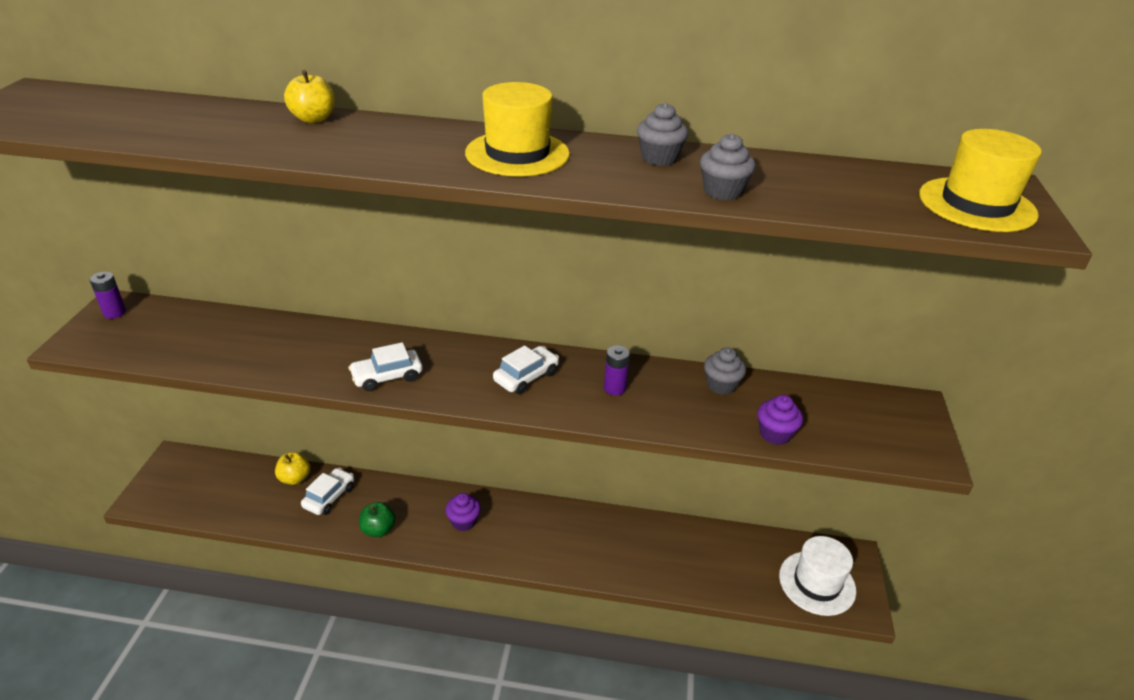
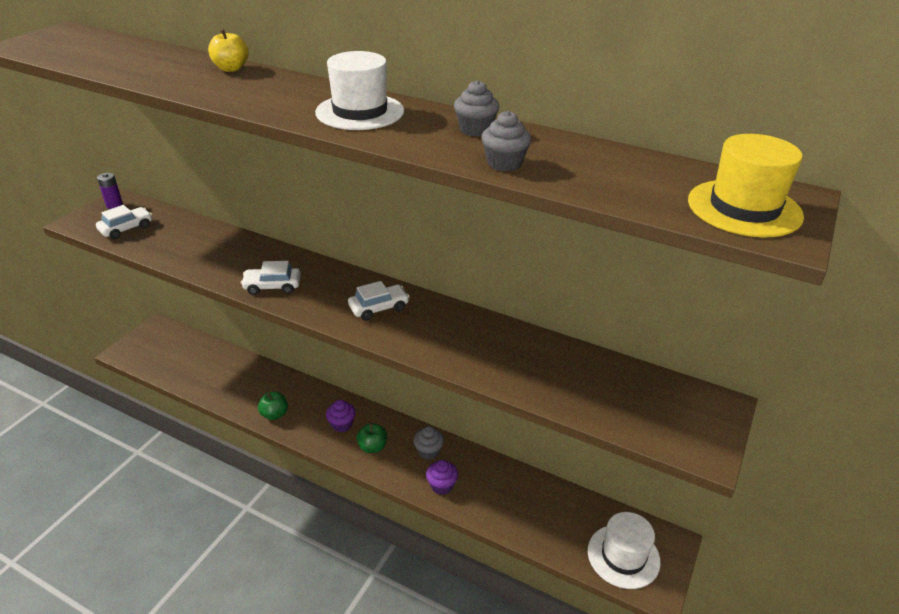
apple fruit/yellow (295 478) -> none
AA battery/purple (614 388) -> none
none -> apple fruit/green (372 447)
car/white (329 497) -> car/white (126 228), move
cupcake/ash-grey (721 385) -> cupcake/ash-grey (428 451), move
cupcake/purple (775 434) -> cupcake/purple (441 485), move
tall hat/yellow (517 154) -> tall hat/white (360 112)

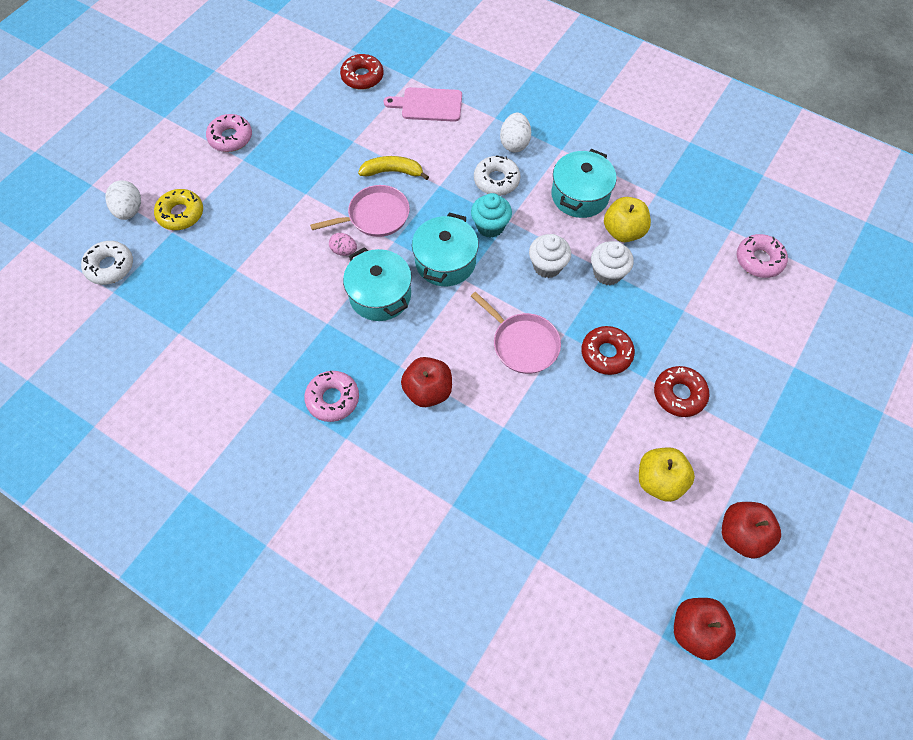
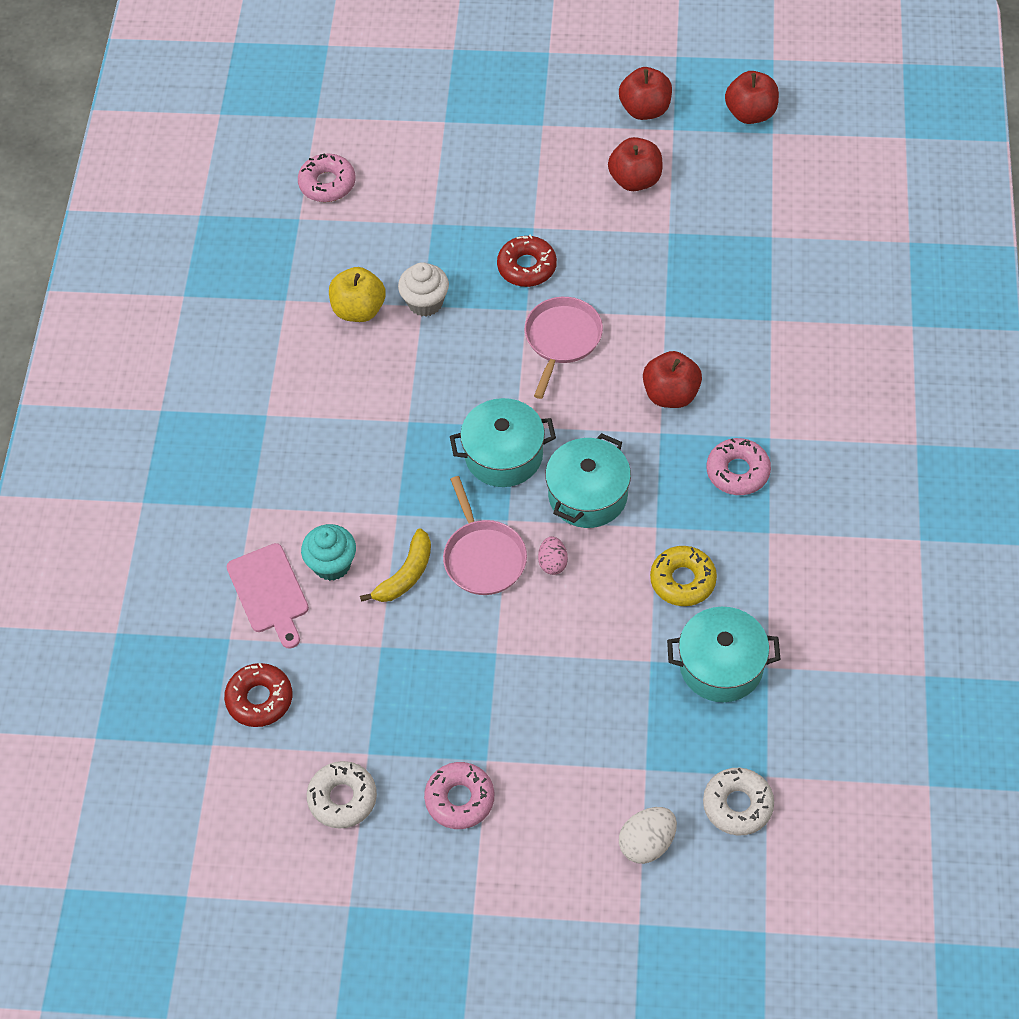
egg/white (514 143) -> none
cupcake/white (547 266) -> none
donut/crimson (679 394) -> none
donut/yellow (181 214) -> donut/yellow (683 580), move
cupcake/aqua (490 226) -> cupcake/aqua (332 564), move
donut/white (496 180) -> donut/white (342 798), move
stockpot/aqua (580 195) -> stockpot/aqua (721 666), move
apple fruit/yellow (659 480) -> apple fruit/crimson (635 180)
pan/pink (375 216) -> pan/pink (483 557), 150 degrees counterclockwise
toy banana/yellow (393 172) -> toy banana/yellow (405 574), 120 degrees counterclockwise

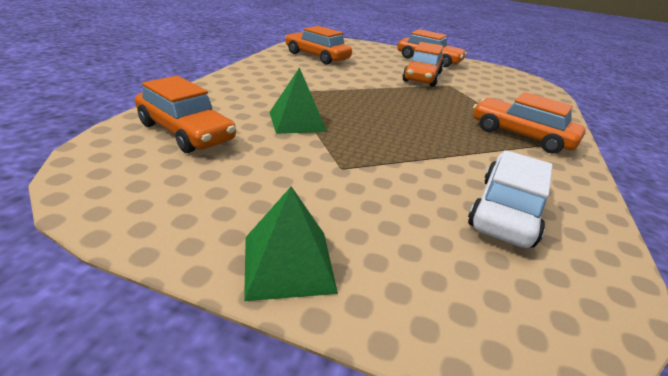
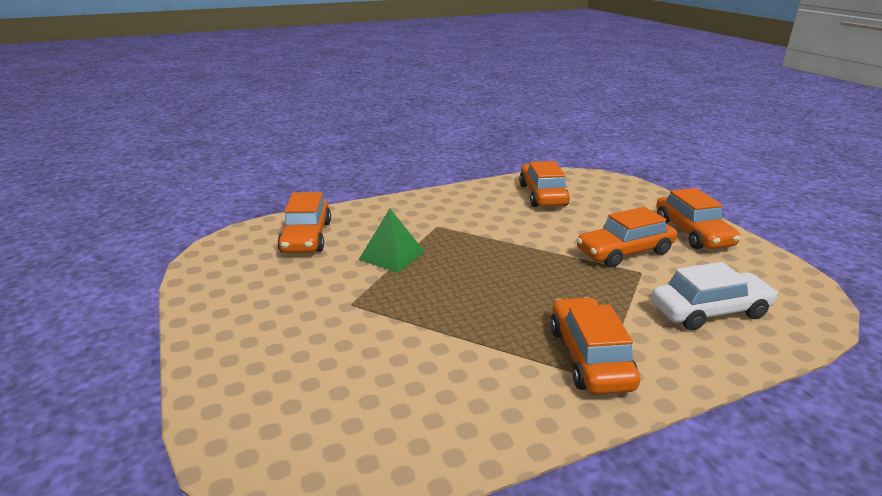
pyramid/green (288 263) -> none
car/white (506 210) -> car/white (710 311), move

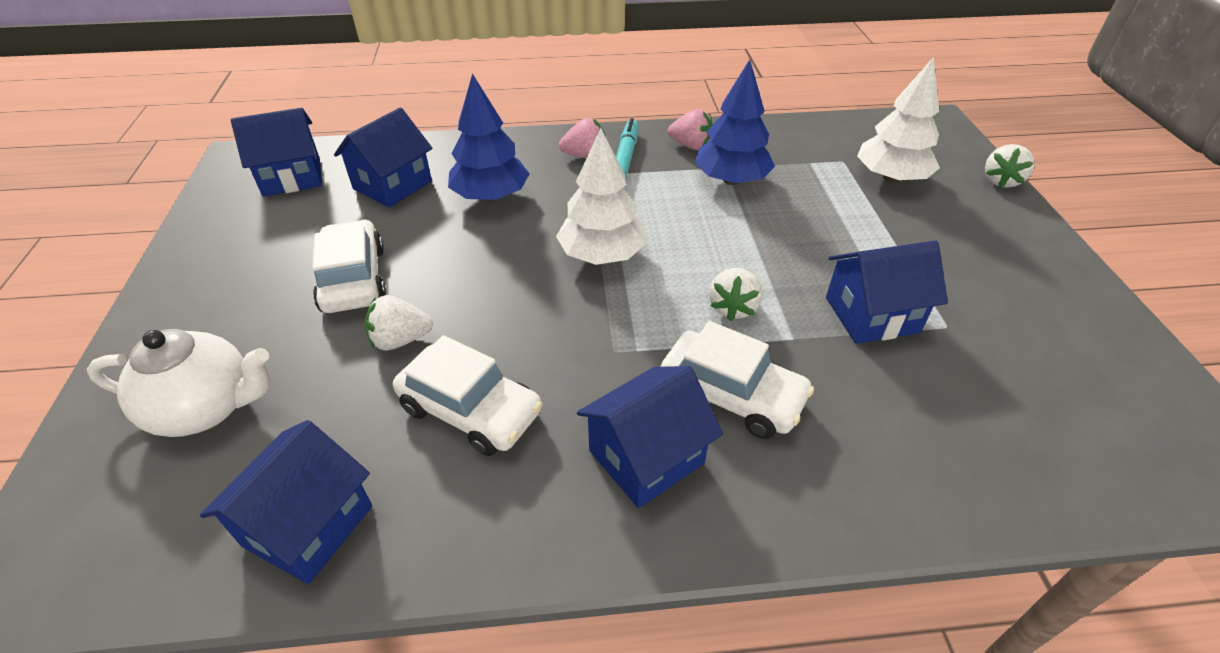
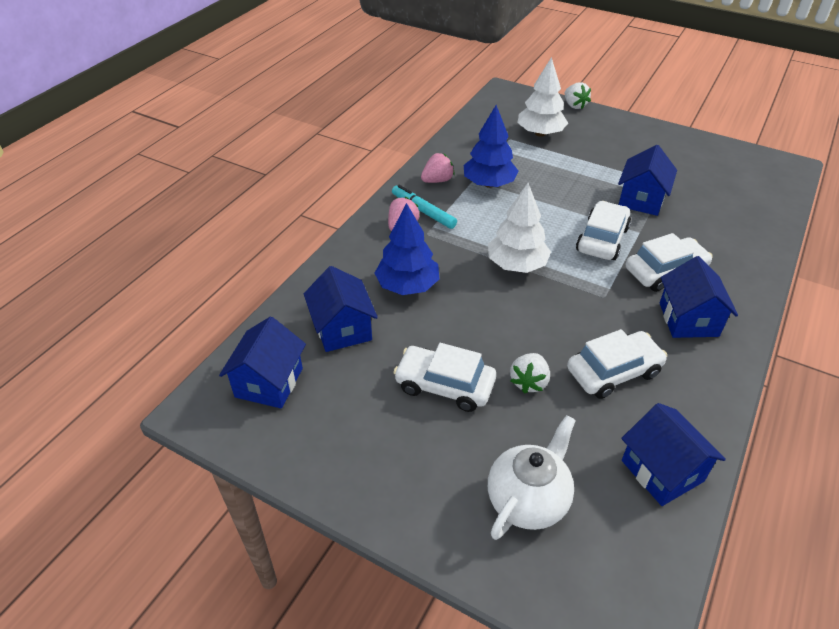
berry/white (733 307) -> car/white (602 239)

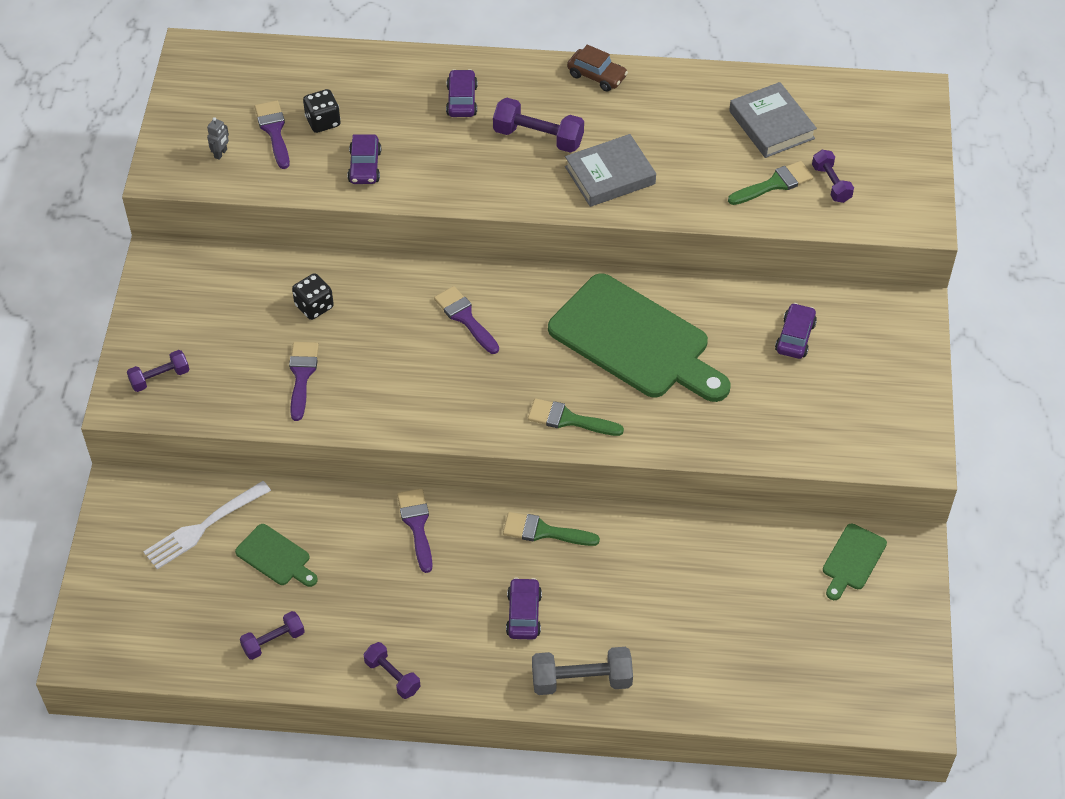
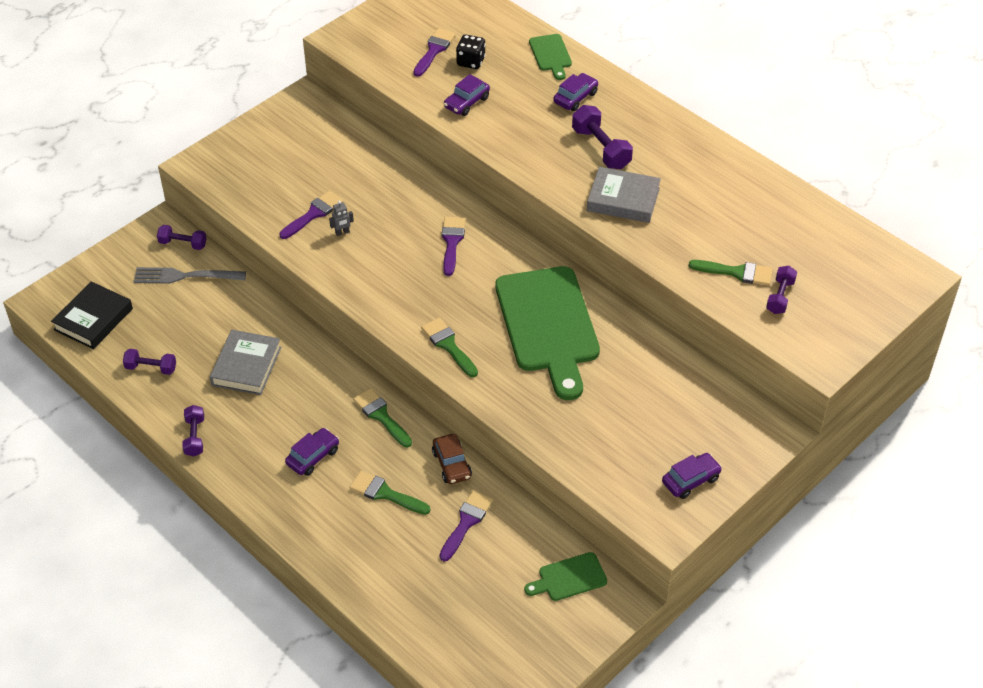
game die/ebony (314 306) -> none
hand weight/ash-grey (581 680) -> none
none -> hardcover/ebony (93 319)
none -> paintbrush/green (385 493)
hand weight/purple (160 378) -> hand weight/purple (183 244), move
robot/ash-grey (221 153) -> robot/ash-grey (342 233), move
chopping board/green (275 557) -> chopping board/green (551 55), move
paintbrush/purple (417 525) -> paintbrush/purple (466 522), move
car/dark brown (596 76) -> car/dark brown (451 464), move
hardcover/ash-grey (771 125) -> hardcover/ash-grey (246 366), move
car/purple (795 337) -> car/purple (691 480), move
dinner fork/white (204 527) -> dinner fork/ash-grey (185 276)

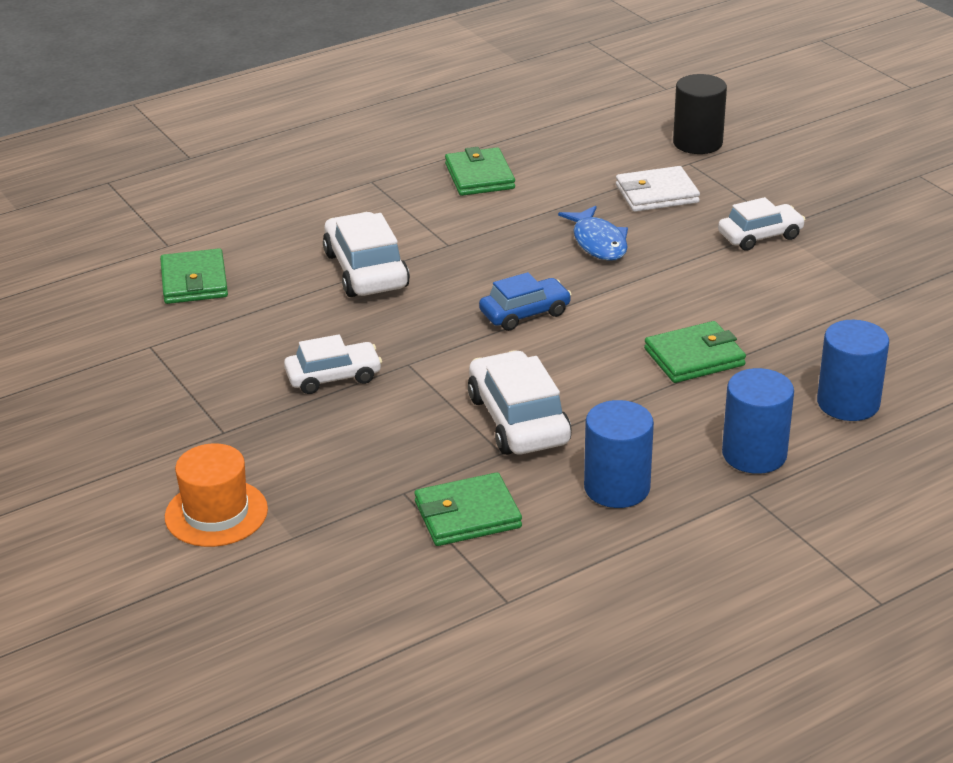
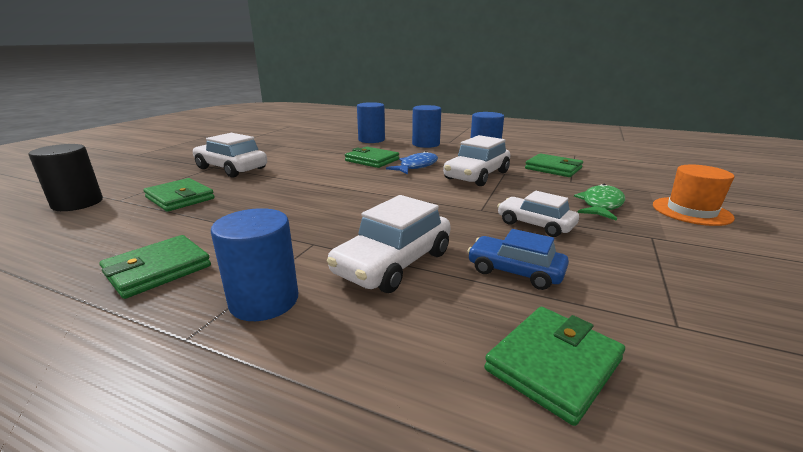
none -> solid cylinder/royal blue (264 301)
none -> fish/green (601 205)
car/royal blue (525 313) -> car/royal blue (515 271), move
fish/royal blue (598 242) -> fish/royal blue (416 166), move
billfold/white (656 194) -> billfold/green (180 198)
car/white (760 236) -> car/white (231 168), x1.50

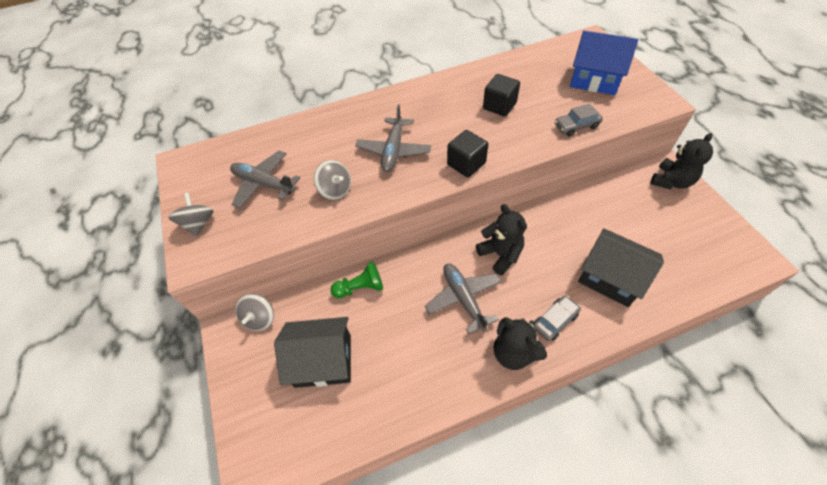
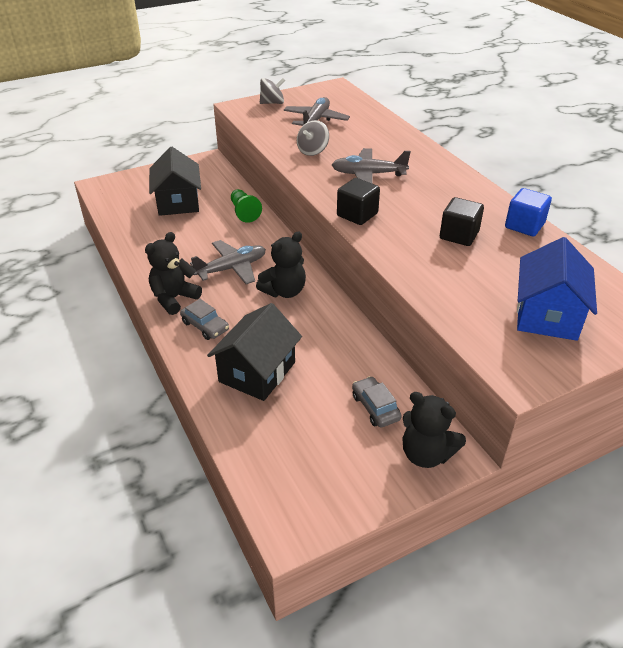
toy top/ash-grey (260 318) -> none
none -> block/royal blue (524 226)
car/ash-grey (576 126) -> car/ash-grey (375 407), move

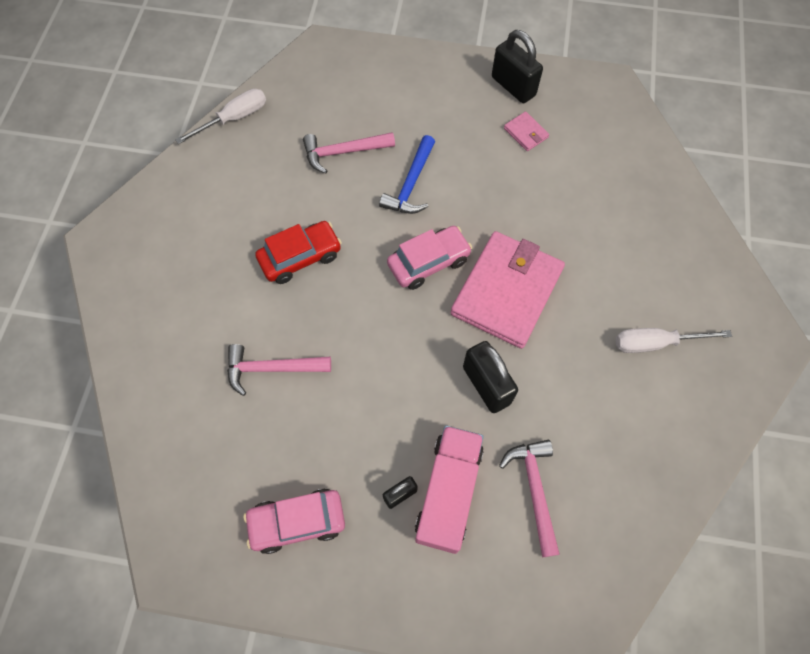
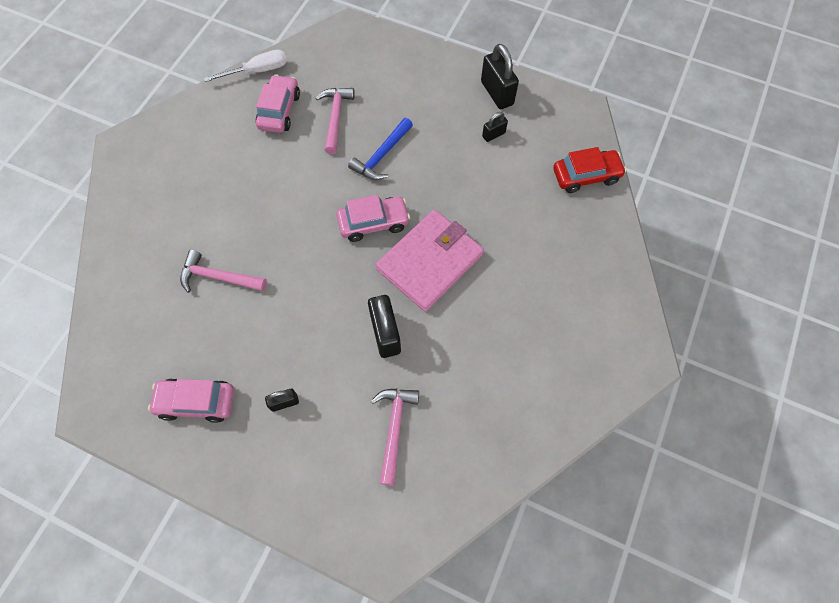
toy truck/pink (448 492) -> none
screwdriver/white (655 343) -> none
none -> car/pink (279 111)
car/crimson (300 257) -> car/crimson (586 176), move
billfold/pink (526 133) -> small lock/ebony (493 134)
hammer/pink (343 152) -> hammer/pink (335 117), 90 degrees clockwise

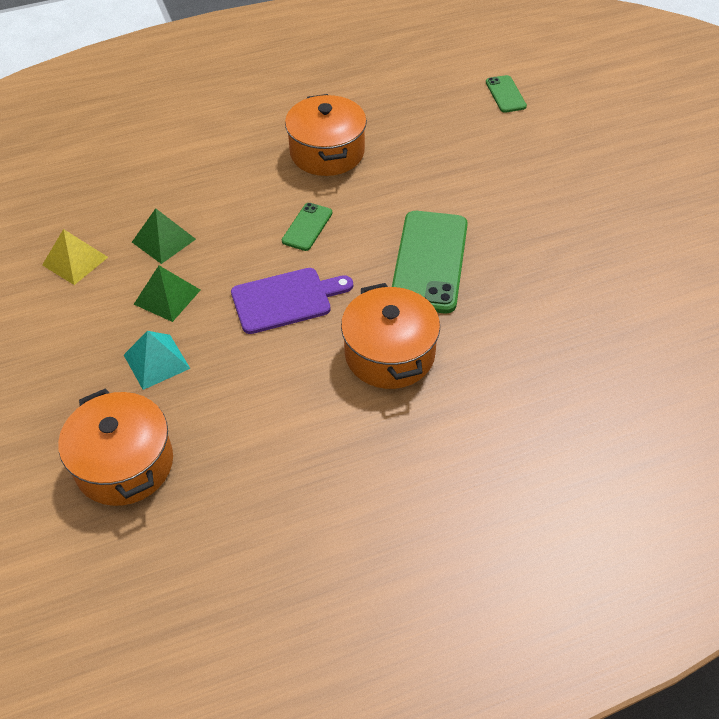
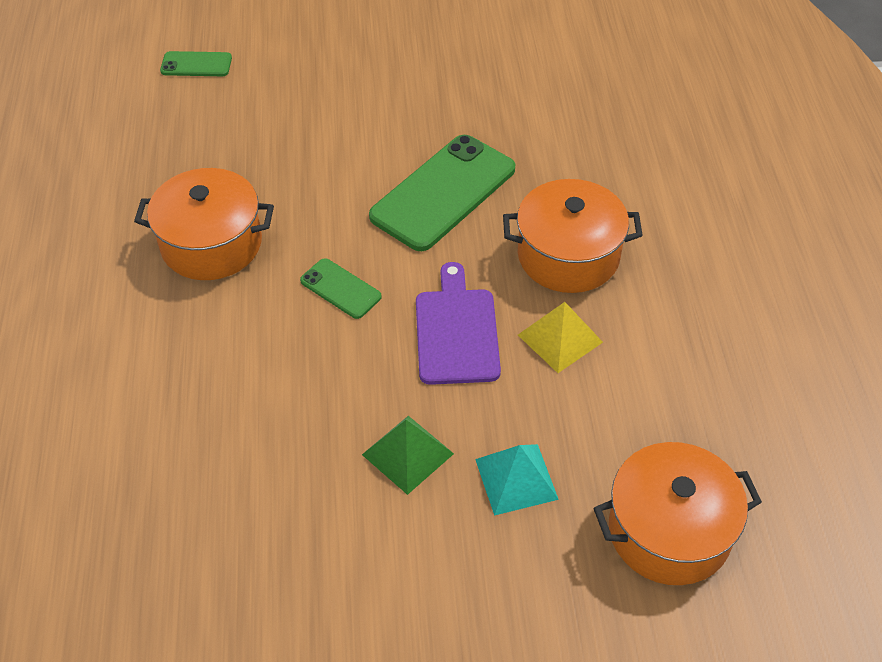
pyramid/green (163 240) -> none
pyramid/yellow (75 261) -> pyramid/yellow (560 338), move
smartphone/green (429 261) -> smartphone/green (443 193), 75 degrees counterclockwise

